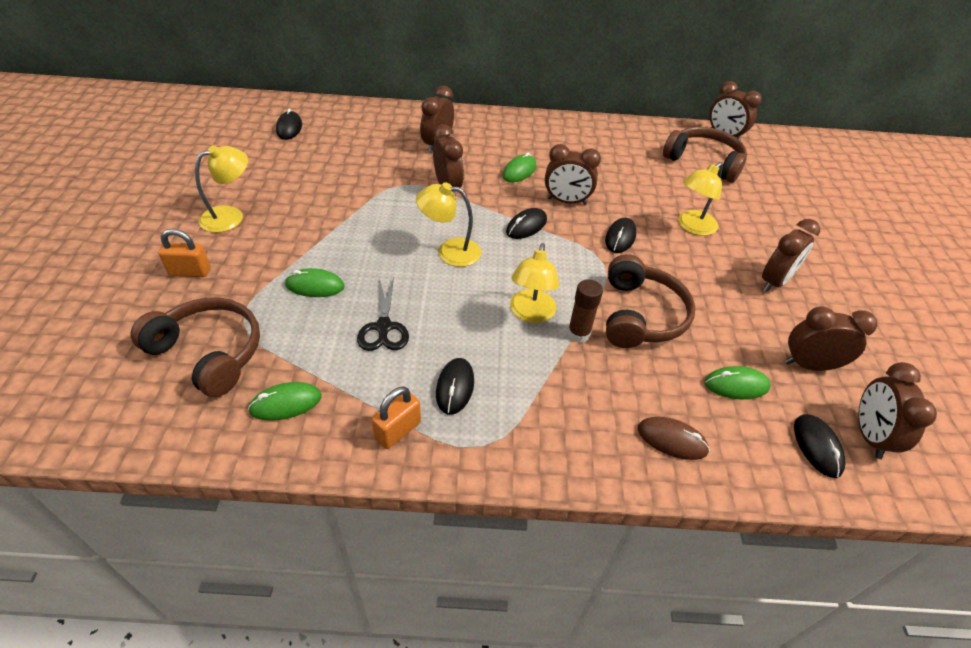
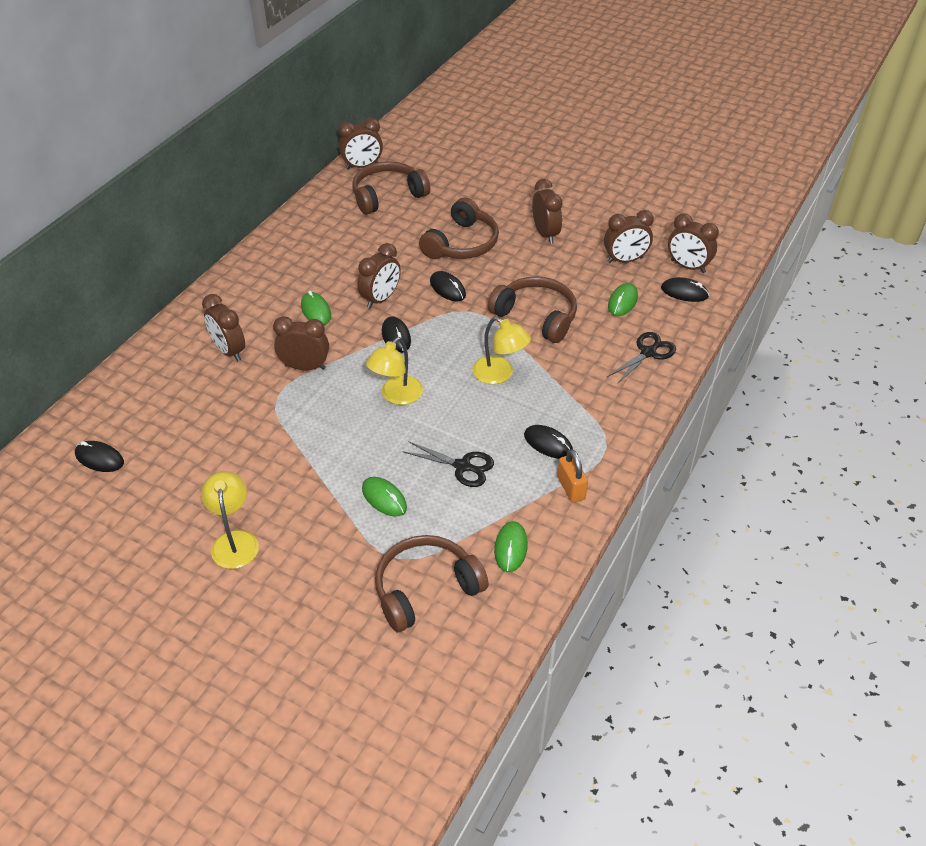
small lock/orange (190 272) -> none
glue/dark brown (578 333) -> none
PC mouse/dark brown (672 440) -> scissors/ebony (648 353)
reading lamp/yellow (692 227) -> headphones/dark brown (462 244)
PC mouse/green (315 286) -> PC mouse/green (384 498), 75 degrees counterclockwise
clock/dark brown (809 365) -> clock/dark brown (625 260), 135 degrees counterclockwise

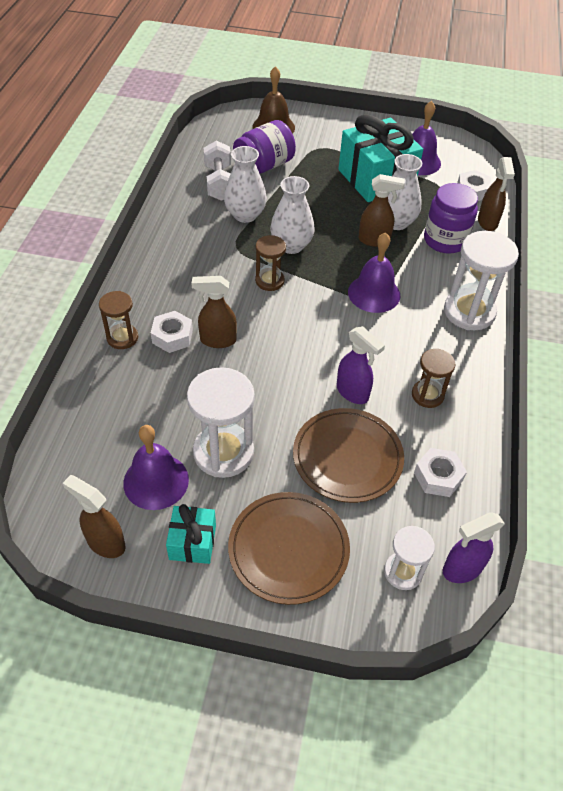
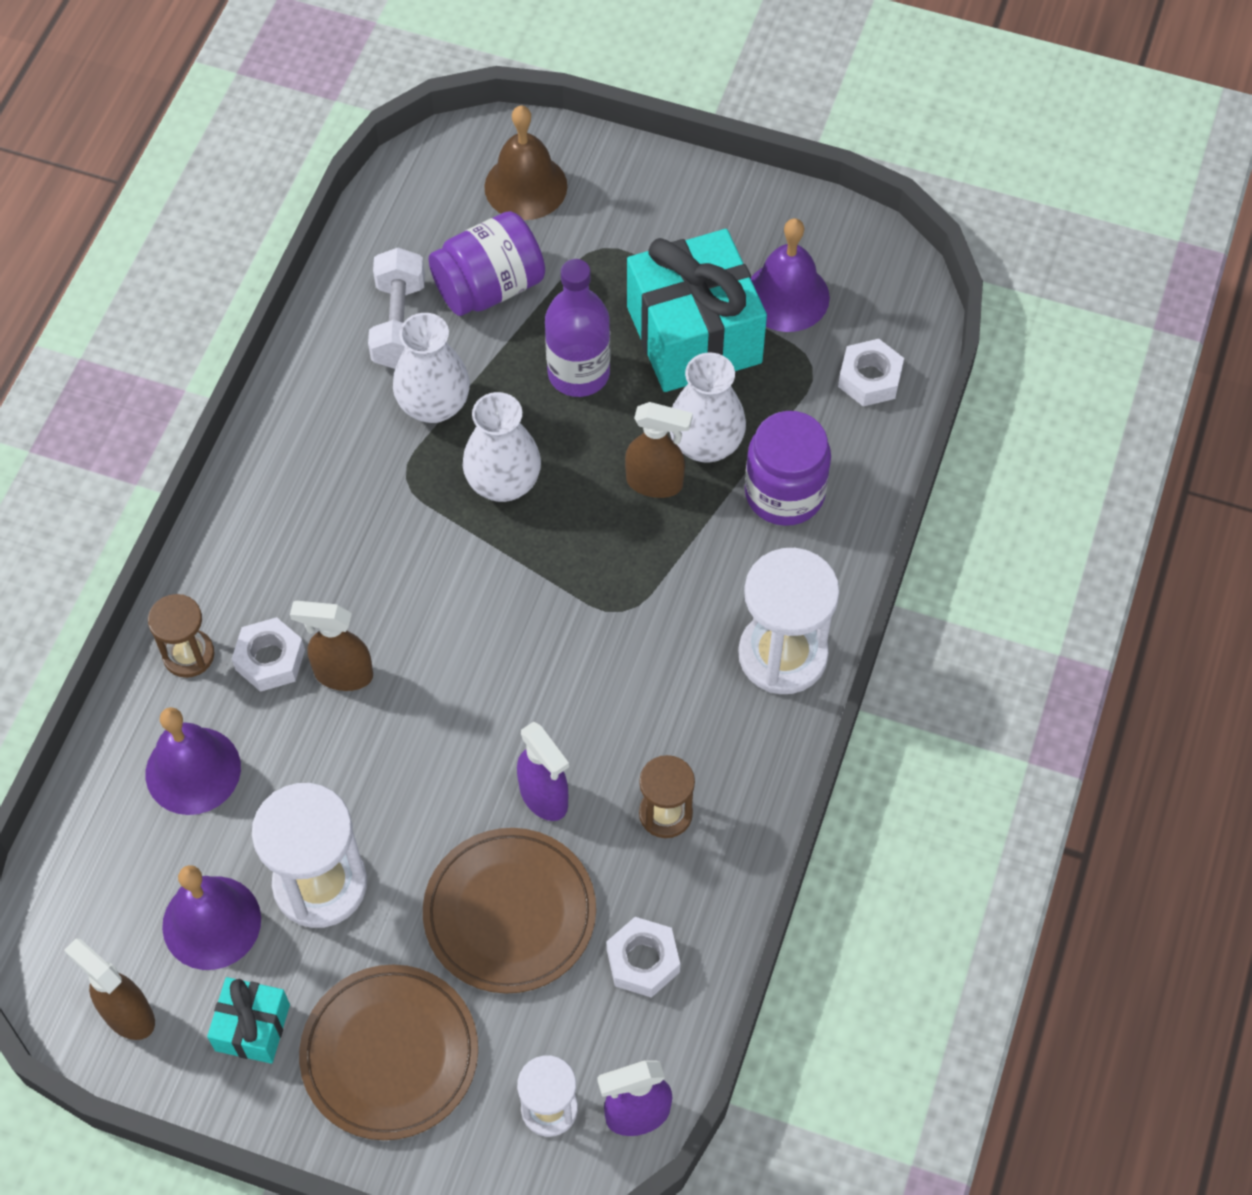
sandglass/dark brown (269 281) -> none
spray cleaner/dark brown (487 222) -> none
none -> bottle/purple (578 373)
bell/purple (374 293) -> bell/purple (193 770), move

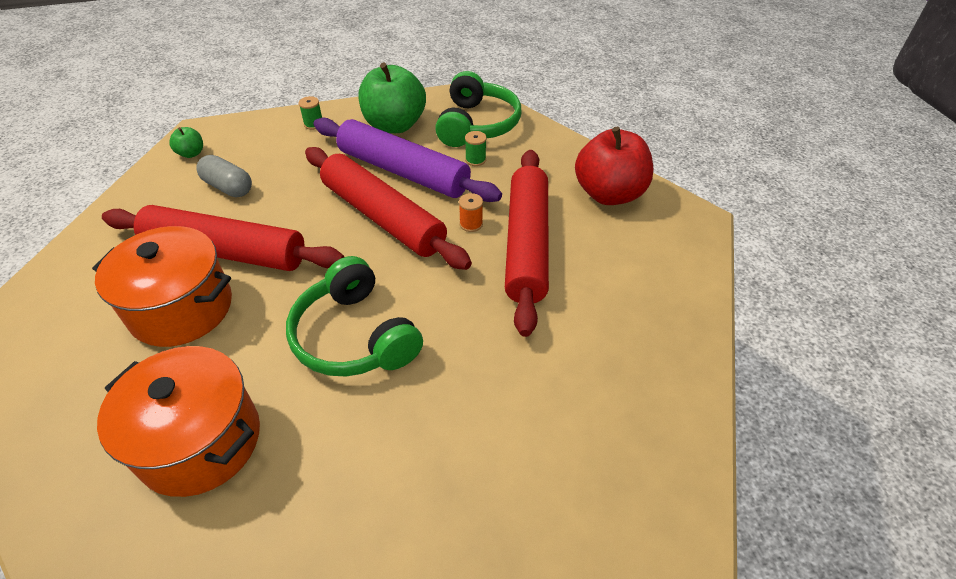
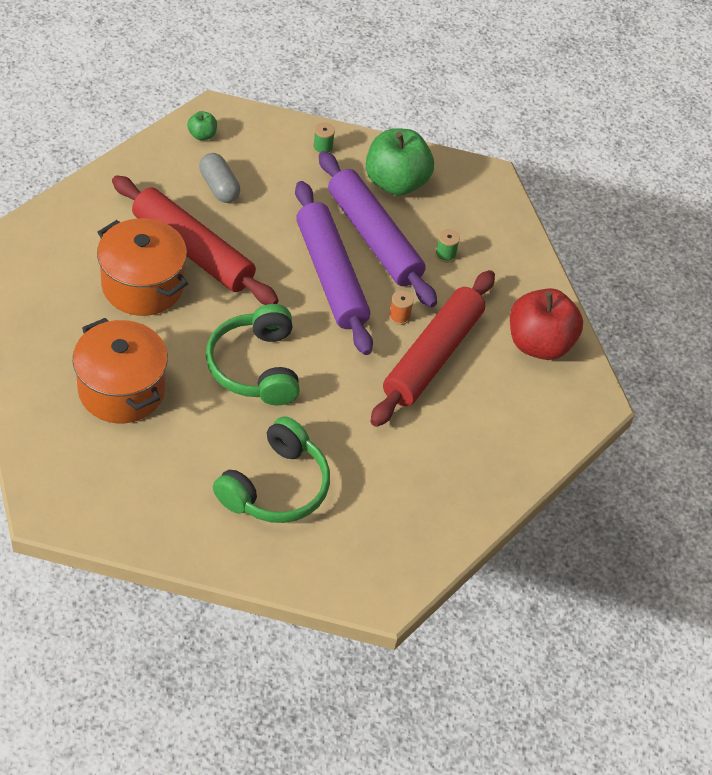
headphones/green (476 124) -> headphones/green (275 486), move
pastry roller/crimson (383 217) -> pastry roller/purple (331 275)

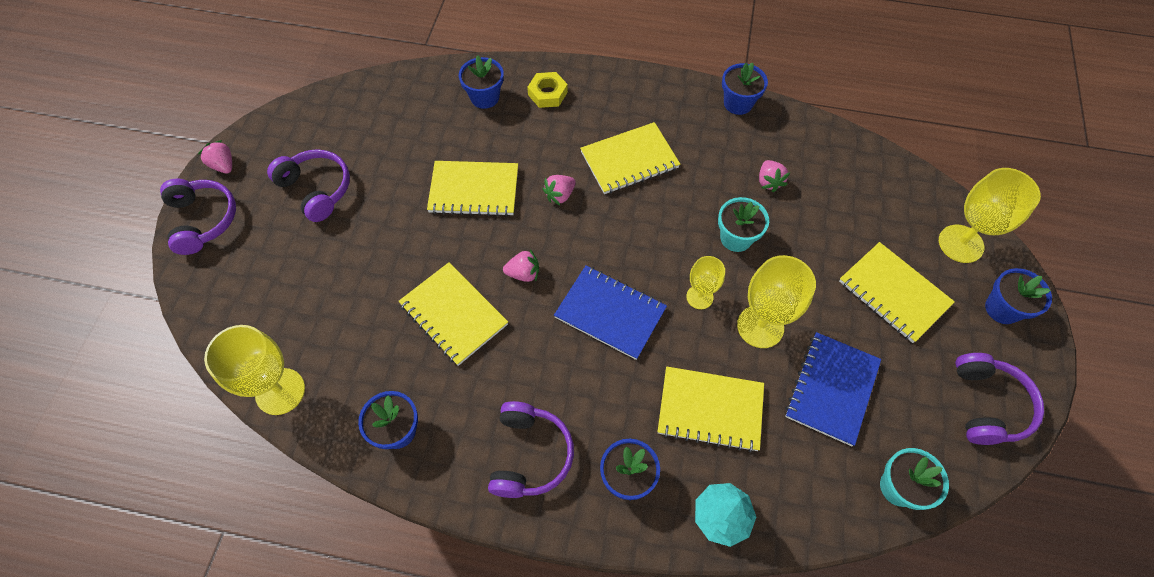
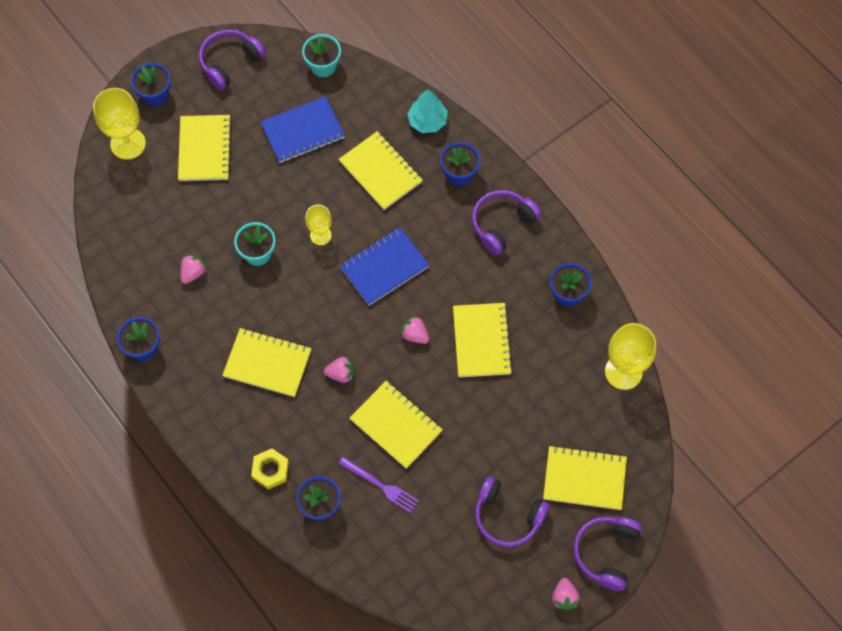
wine glass/yellow (760 326) -> none
none -> dinner fork/purple (381 485)
none -> notebook/yellow (584 479)
headphones/purple (316 189) -> headphones/purple (507 516), 60 degrees counterclockwise
notebook/royal blue (610 313) -> notebook/royal blue (384 267), 75 degrees clockwise

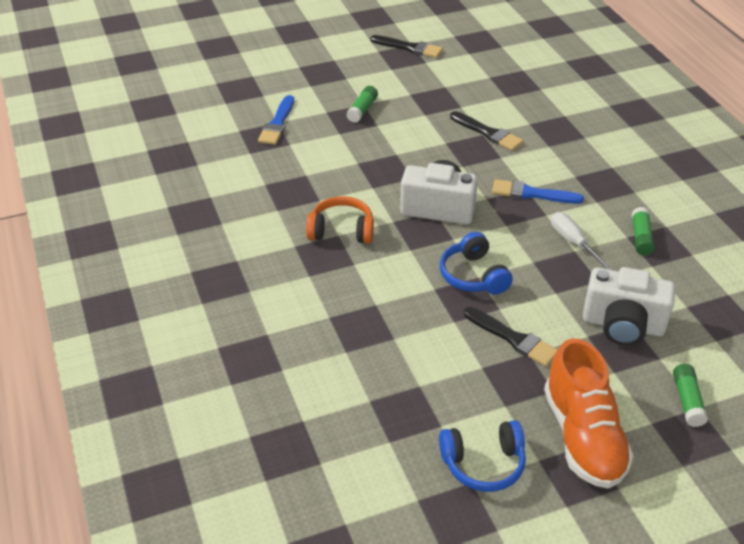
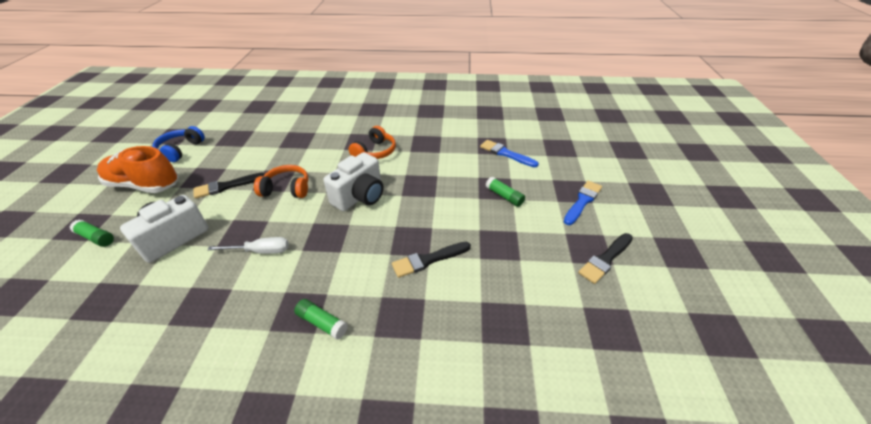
paintbrush/royal blue (532 194) -> paintbrush/royal blue (582 201), move
glue/green (641 238) -> glue/green (322 323), move
headphones/royal blue (473 276) -> headphones/orange (287 189)

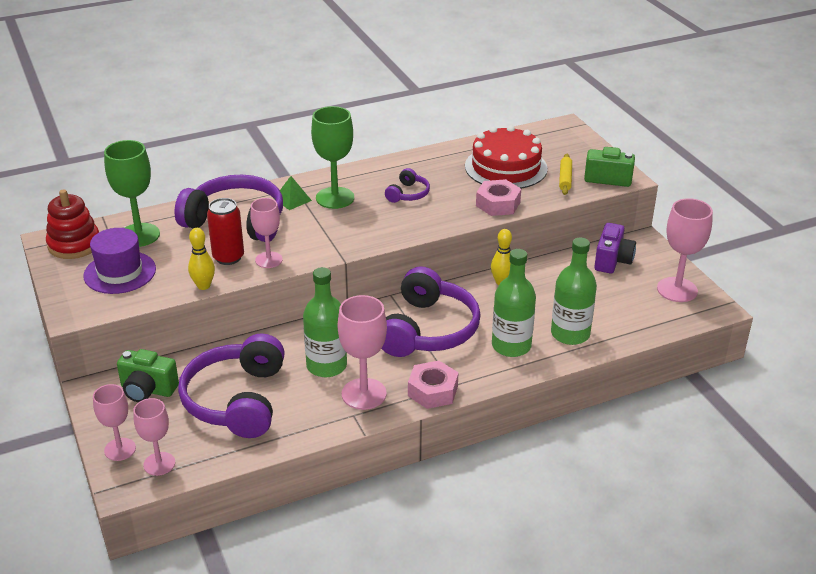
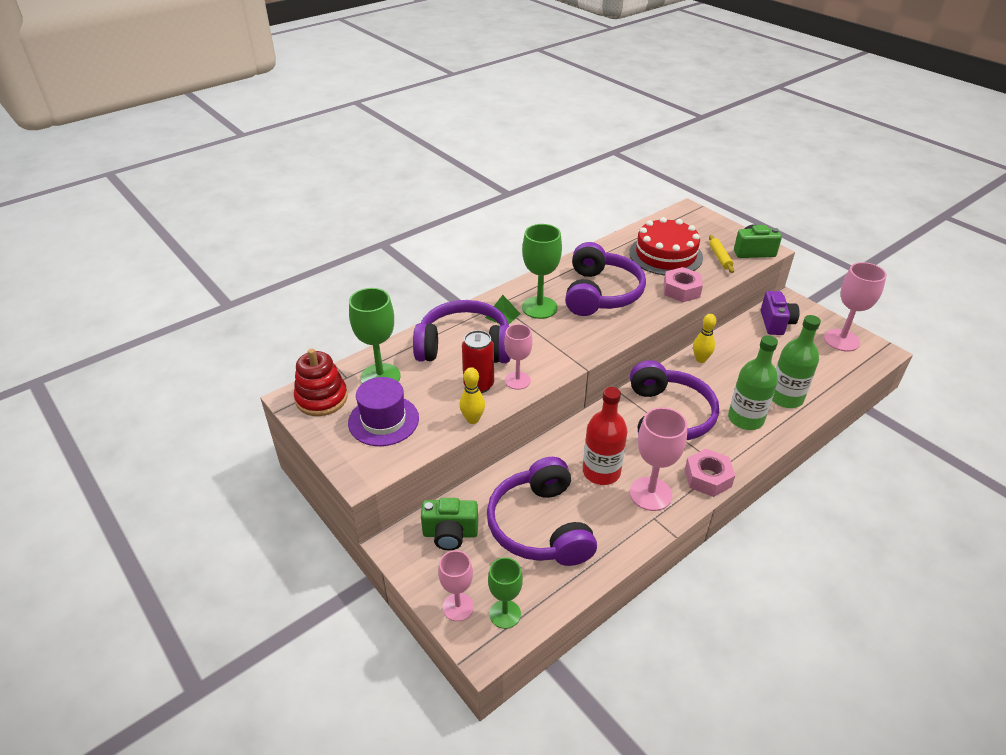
wine glass/pink (159 464) -> wine glass/green (505 614)
bottle/green (326 366) -> bottle/crimson (601 472)
headphones/purple (408 194) -> headphones/purple (600 293), x2.17

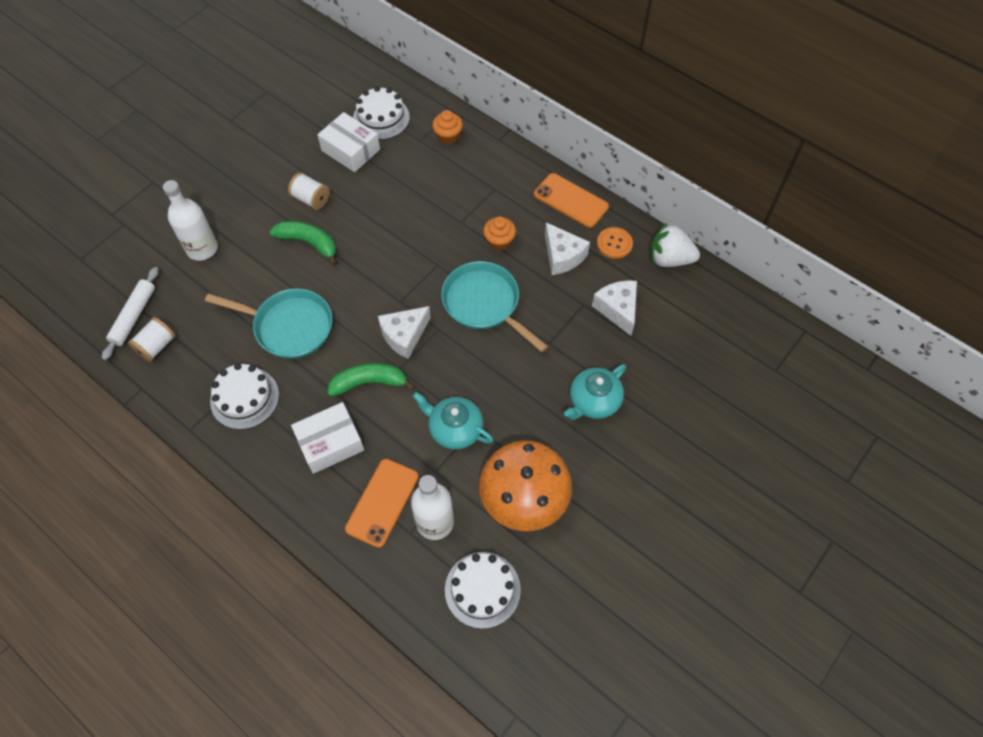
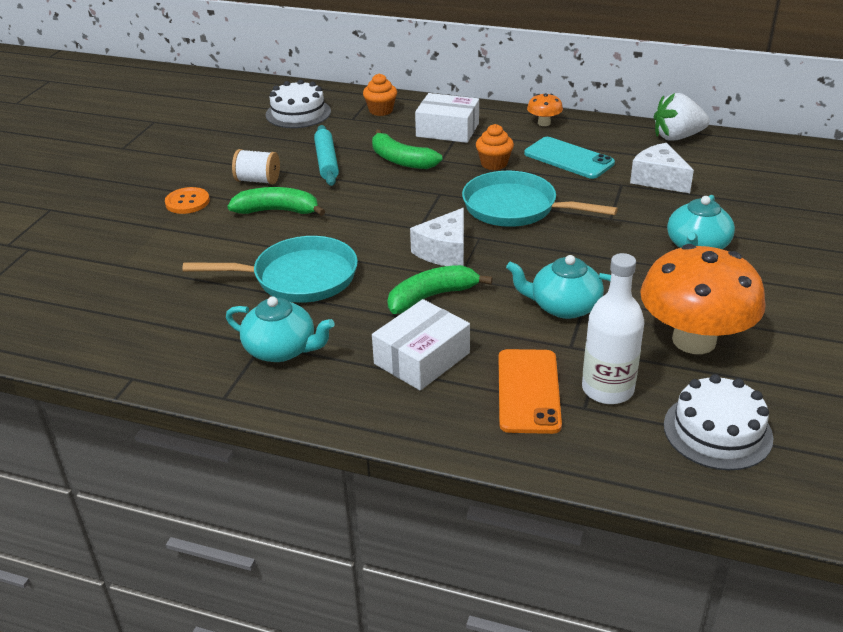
pastry roller/white (133 316) -> none
bobbin/white (157 346) -> none
bottle/white (202 248) -> none
none -> pastry roller/aqua (327 162)
none -> toy banana/green (401 160)
box/white (350 150) -> box/white (447 130), move
shirt button/orange (614 244) -> shirt button/orange (187 202), move
gateau/white (244 398) -> china teapot/aqua (282 349)
smartphone/orange (570 201) -> fungus/orange (544 123)
cheese wedge/white (562 256) -> smartphone/aqua (568 158)

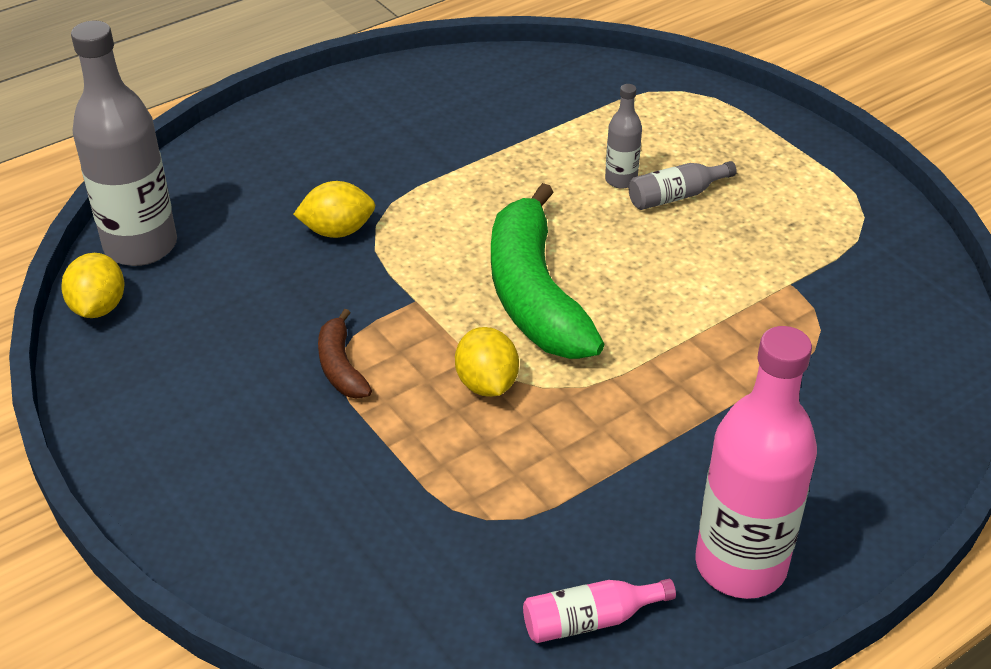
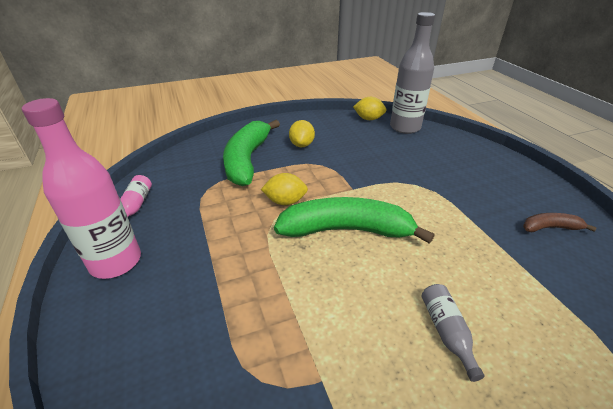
bottle/ash-grey (621 180) -> none
none -> toy banana/green (247 160)
toy lemon/yellow (337 231) -> toy lemon/yellow (302 145), move
toy banana/dark brown (341 367) -> toy banana/dark brown (550 228), move

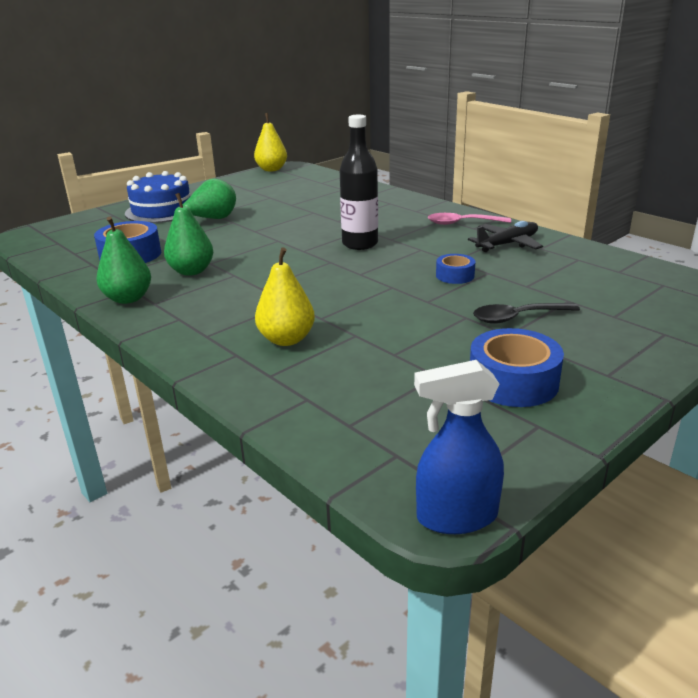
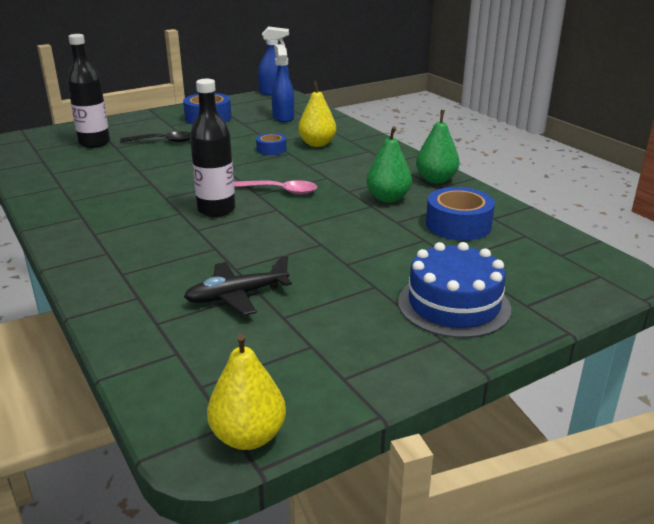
pear/green (212 219) -> none
none -> bottle/ebony (94 143)
none -> spray cleaner/royal blue (283 117)
tablespoon/pink (462 223) -> tablespoon/pink (281 191), move
roll of tape/royal blue (455 275) -> roll of tape/royal blue (271 149), move
plane/ebony (507 244) -> plane/ebony (236 296), move

